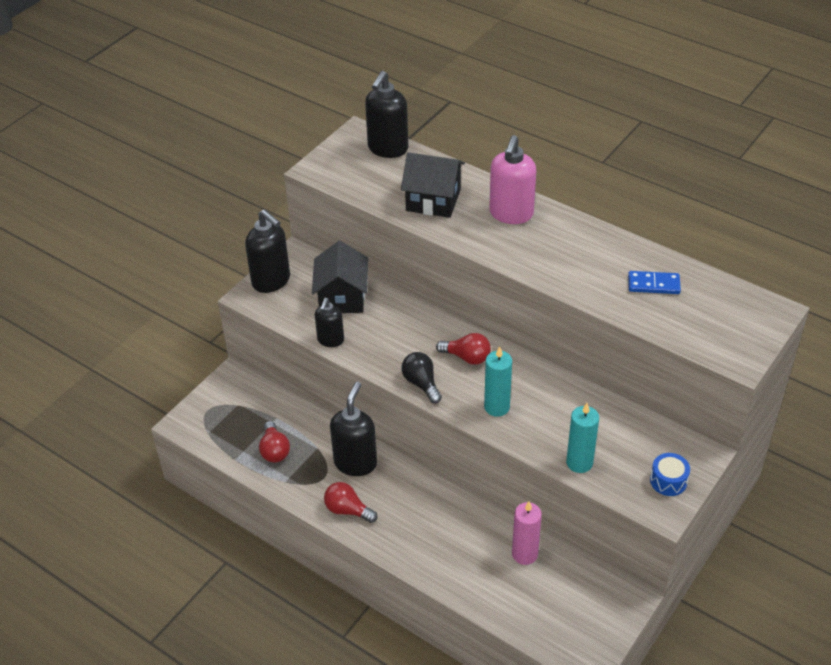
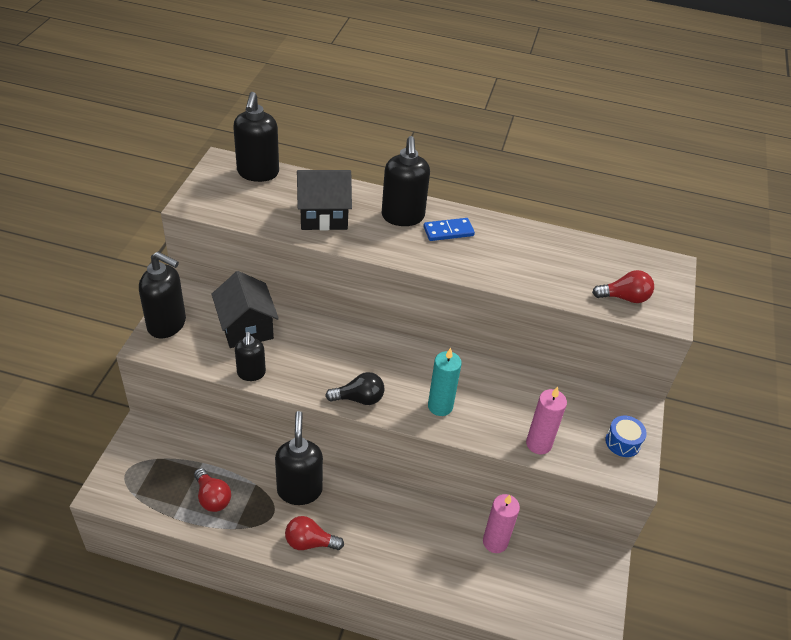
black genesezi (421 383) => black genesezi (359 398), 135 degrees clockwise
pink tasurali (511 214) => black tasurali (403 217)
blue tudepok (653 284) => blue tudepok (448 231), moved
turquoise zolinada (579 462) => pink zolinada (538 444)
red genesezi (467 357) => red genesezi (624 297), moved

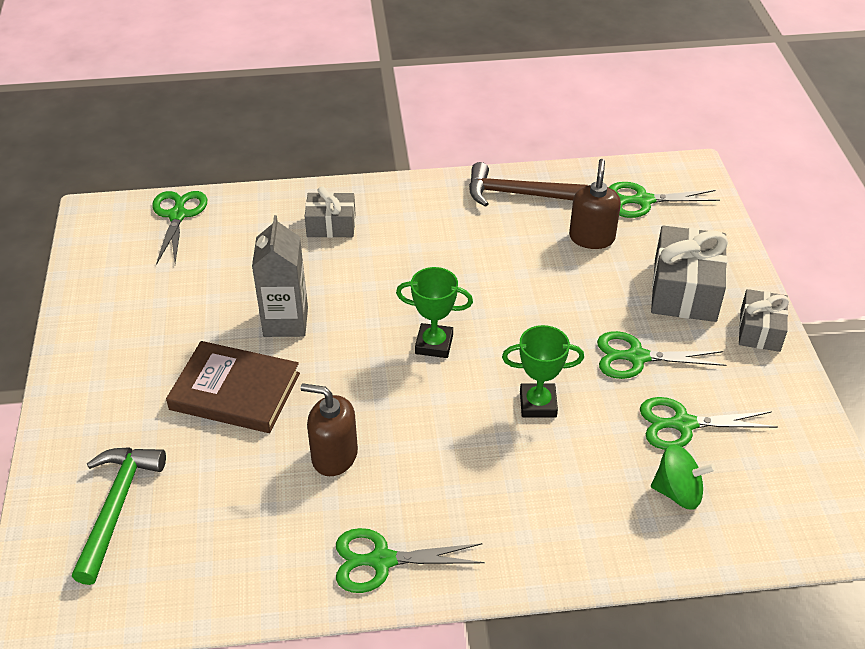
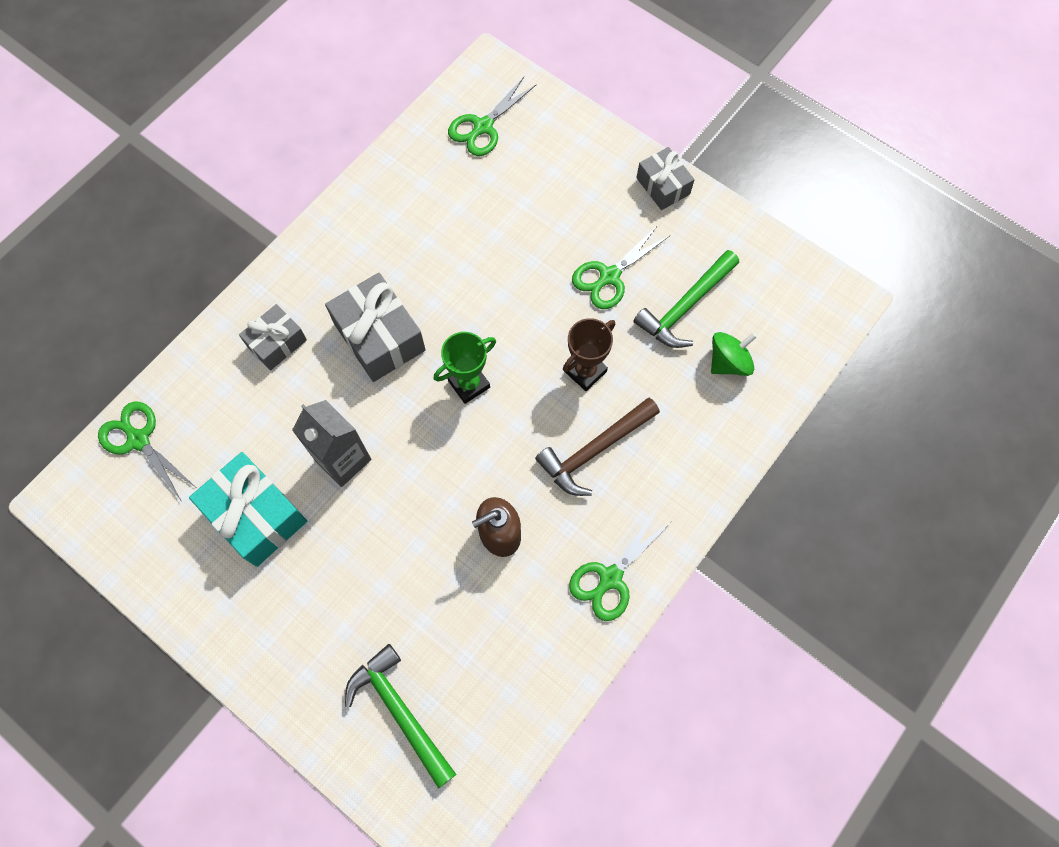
nothing => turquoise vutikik (256 515)
grey vutikik (685 290) => grey vutikik (379 337), moved
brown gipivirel (518 194) => brown gipivirel (595 450), moved
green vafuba (538 404) => brown vafuba (585 371)
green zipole (683 424) => green gipivirel (686 306)
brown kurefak (235 391) => nothing
brown tasurali (591 238) => nothing

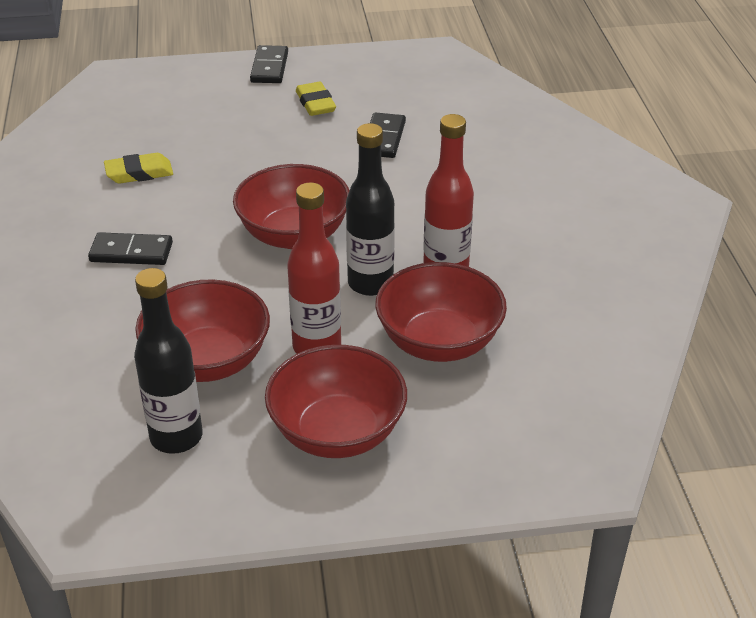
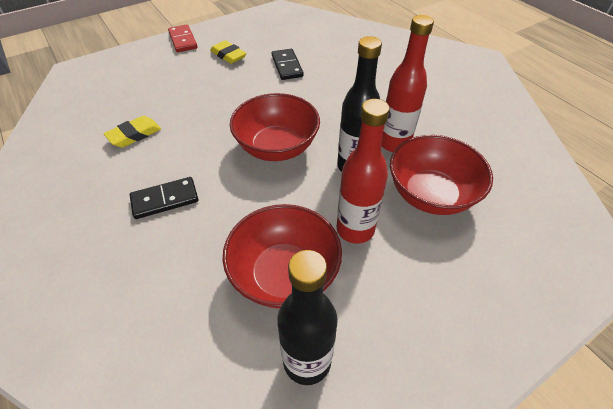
black tudepok (269 67) => red tudepok (183 40)
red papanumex (337 432) => nothing

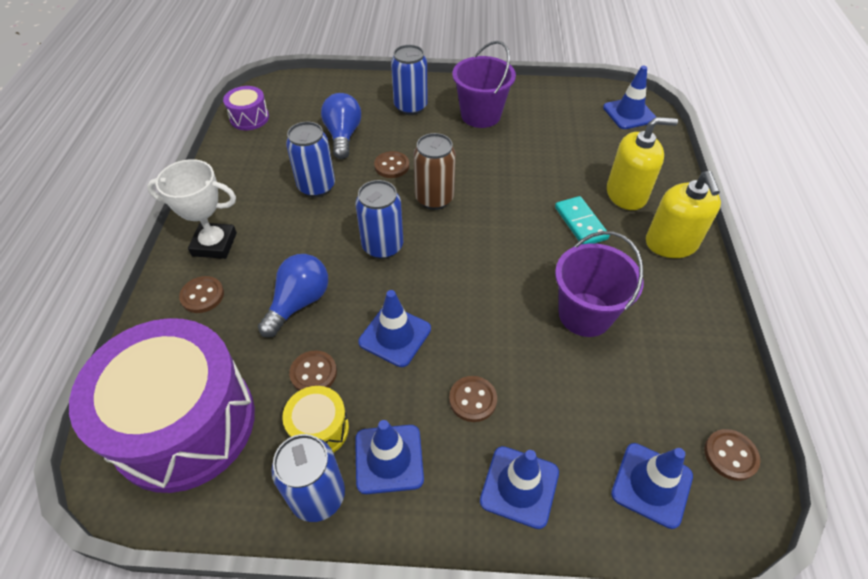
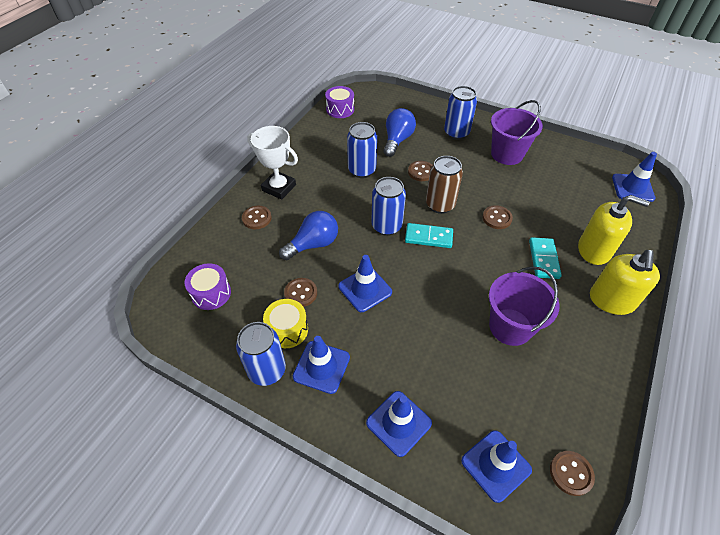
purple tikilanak (185 423) => purple tikilanak (211 293), x0.42
nothing => turquoise tudepok (428 237)
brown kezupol (472 399) => brown kezupol (497 218), moved

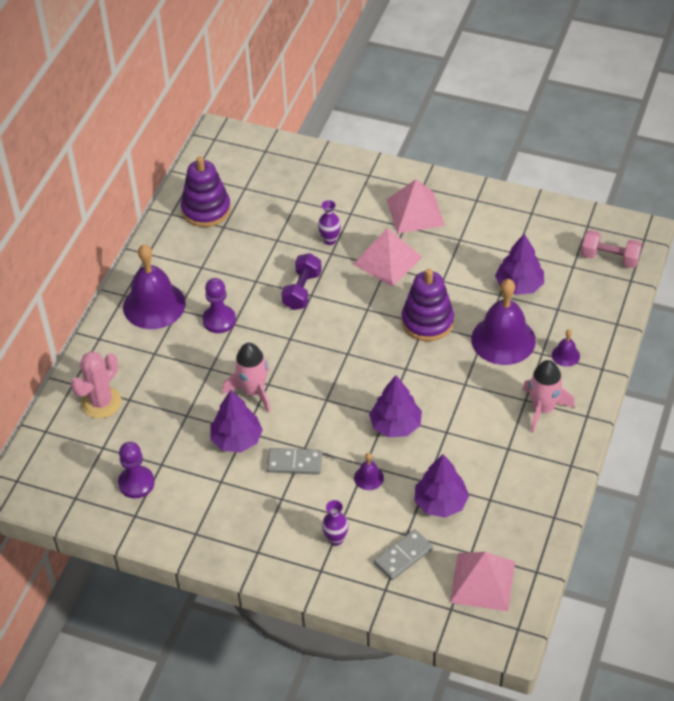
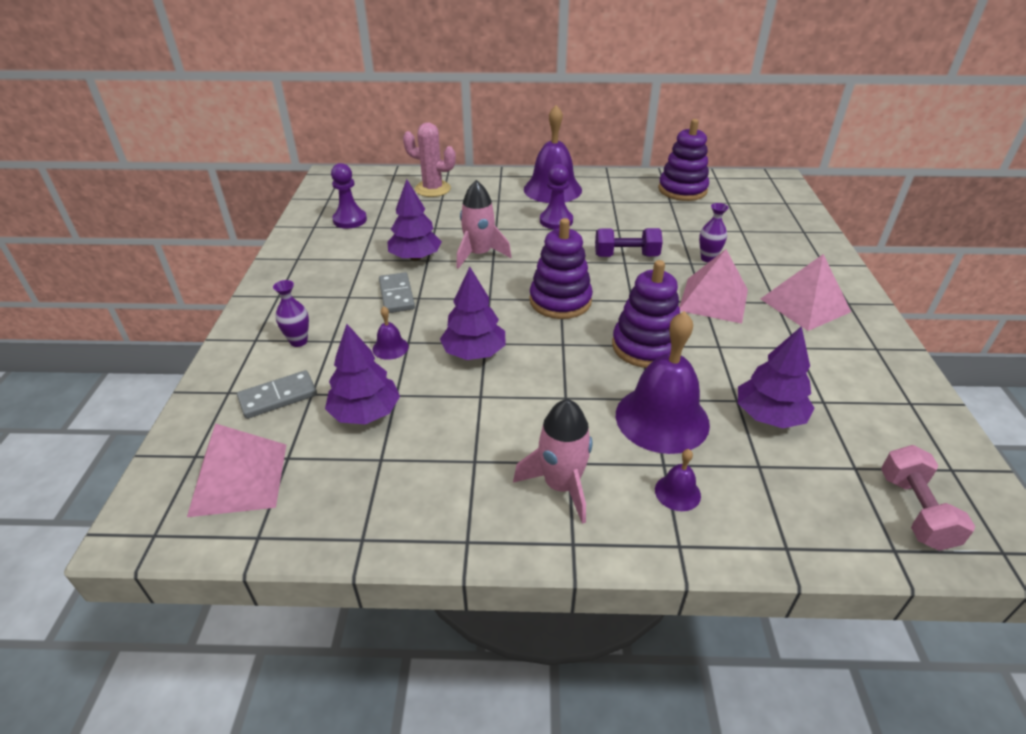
grey tudepok (403 556) => grey tudepok (278 397), 60 degrees counterclockwise
nothing => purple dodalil (560 301)

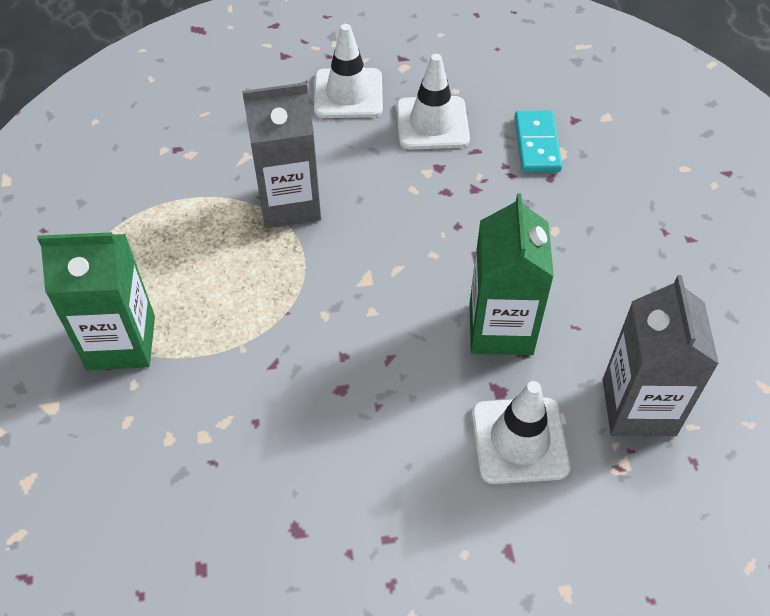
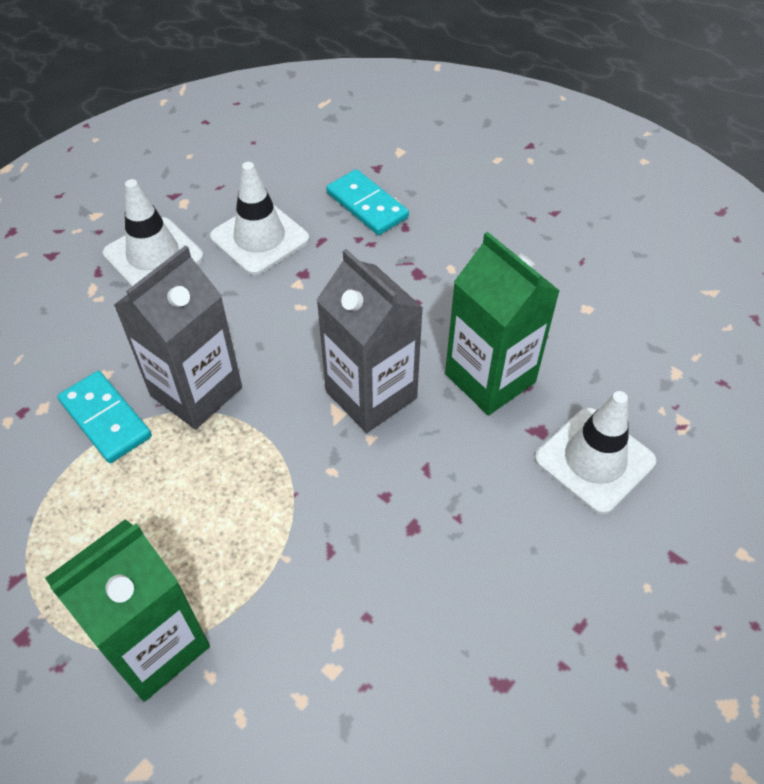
nothing => turquoise tudepok (105 419)
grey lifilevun (638 407) => grey lifilevun (371 395), moved

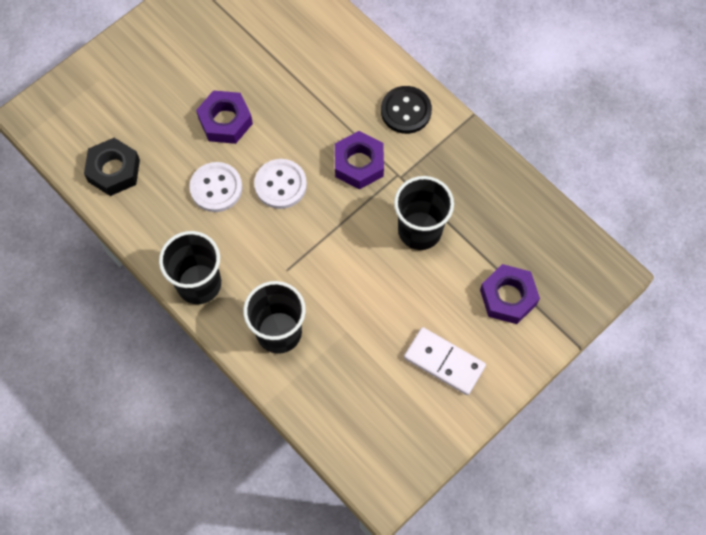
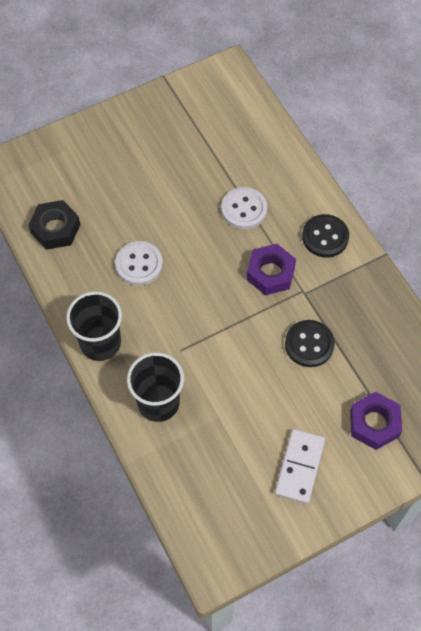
white kezupol (280 185) => white kezupol (244 209), moved
white tudepok (444 362) => white tudepok (300 467), 60 degrees clockwise
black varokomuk (419 230) => black kezupol (309 344)
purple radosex (225 121) => nothing

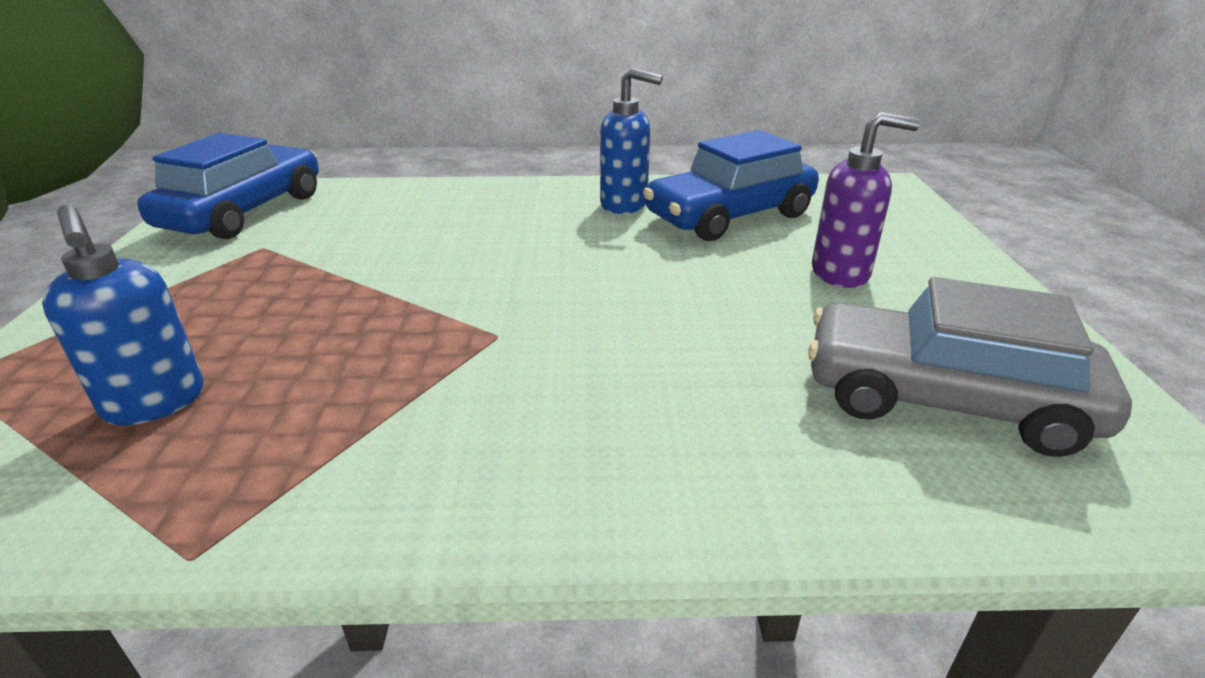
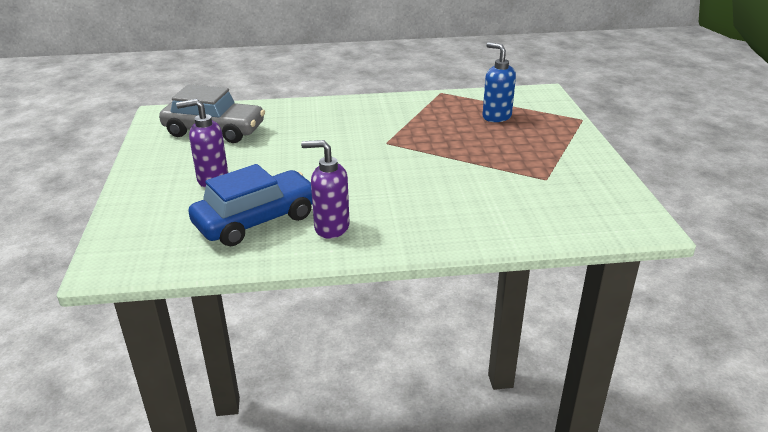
blue tasurali (625 205) => purple tasurali (331 227)
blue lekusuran (244 212) => nothing

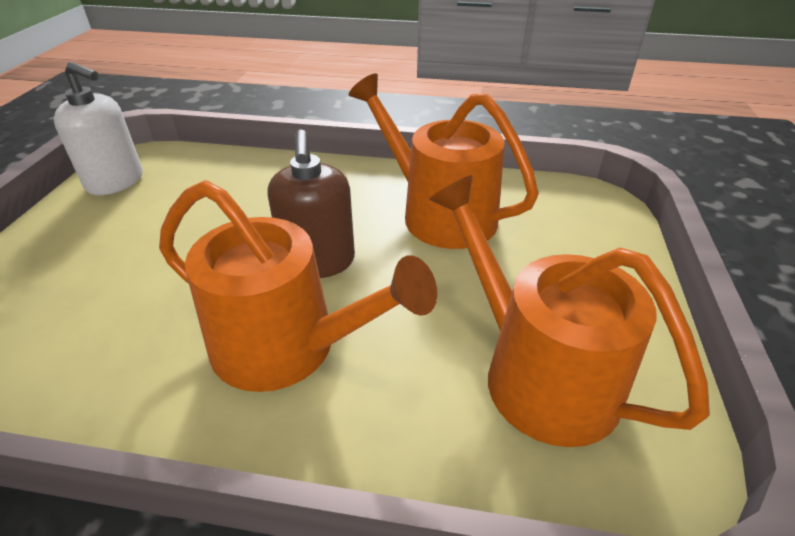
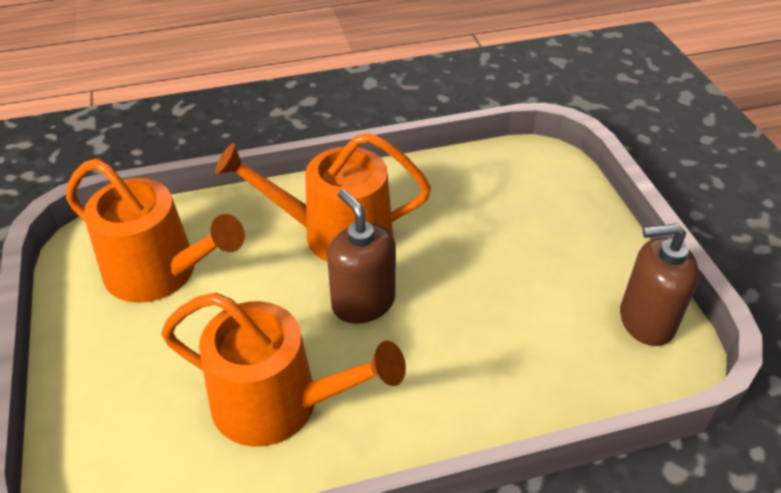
white tasurali (115 181) => brown tasurali (646 320)

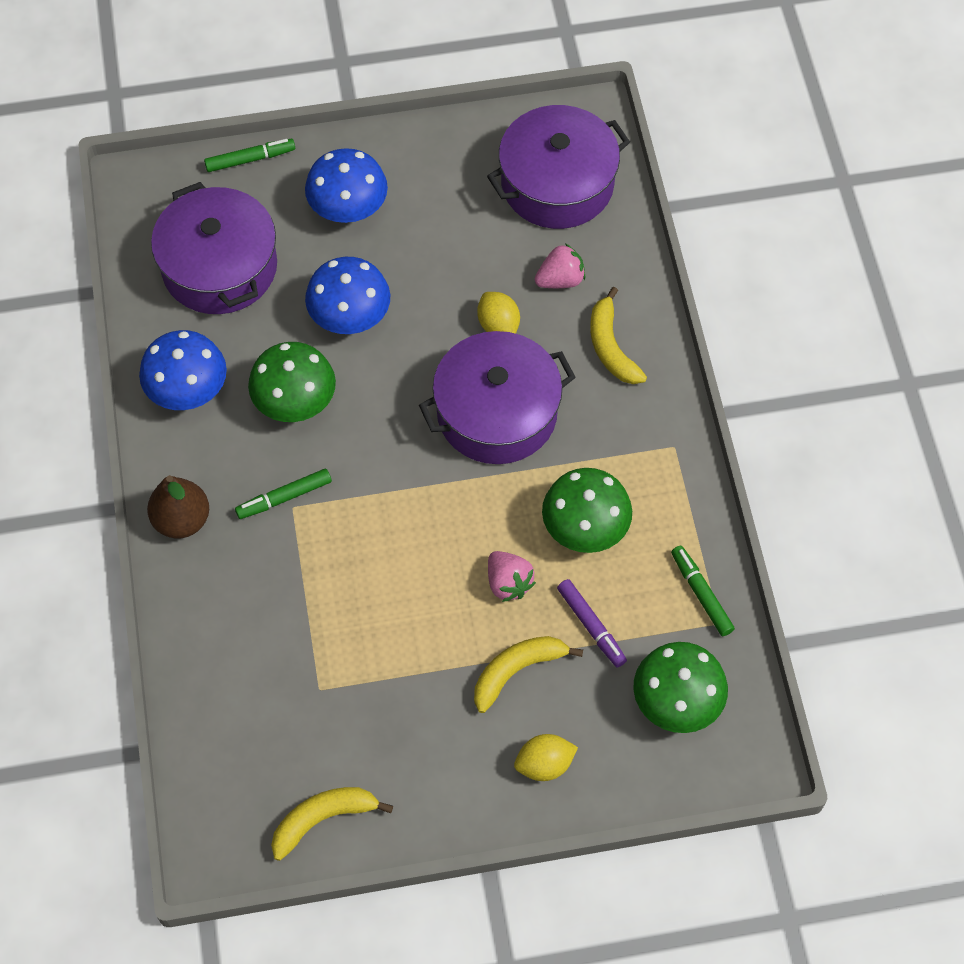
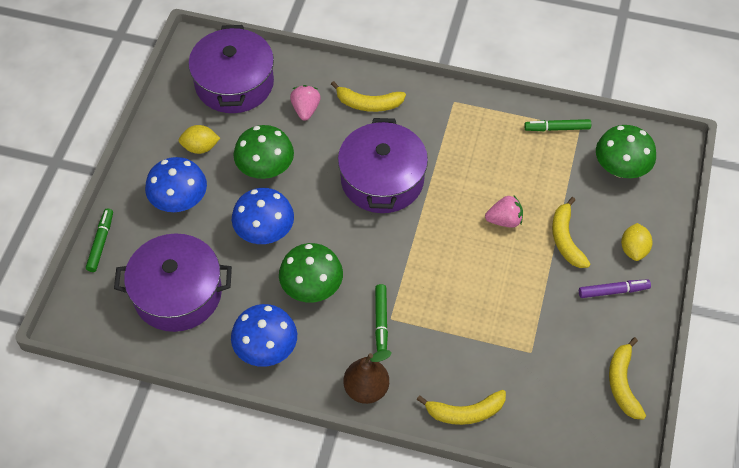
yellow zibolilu (498 325) => yellow zibolilu (200 147), moved
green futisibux (585 528) => green futisibux (265 168), moved
nothing => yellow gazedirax (465 412)
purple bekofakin (591 625) => purple bekofakin (613 291), moved

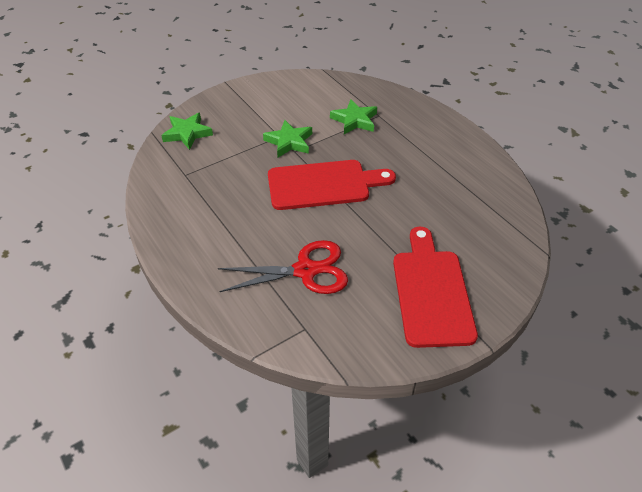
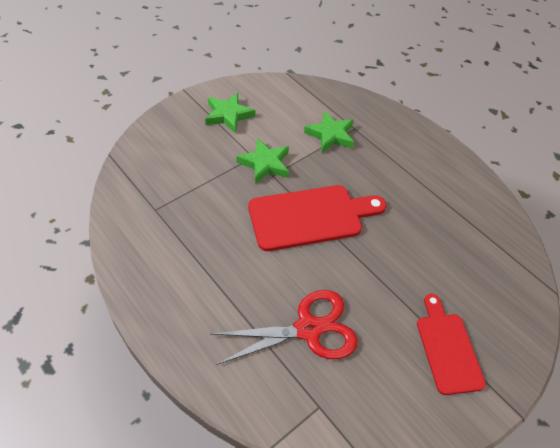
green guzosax (187 133) => green guzosax (228 115), moved
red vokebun (431 292) => red vokebun (447 348), x0.65

